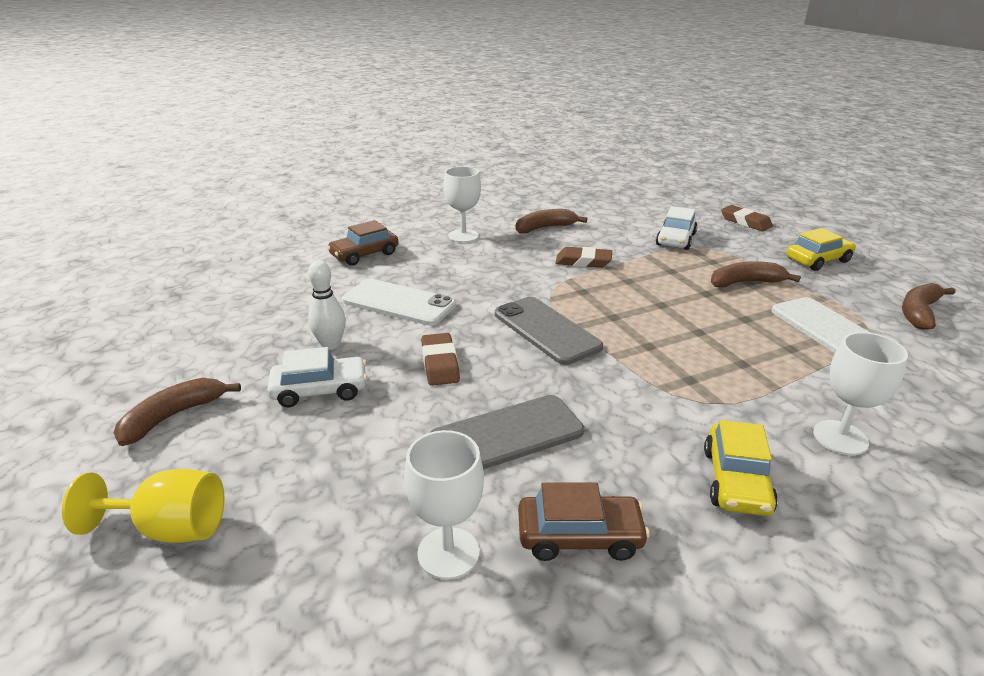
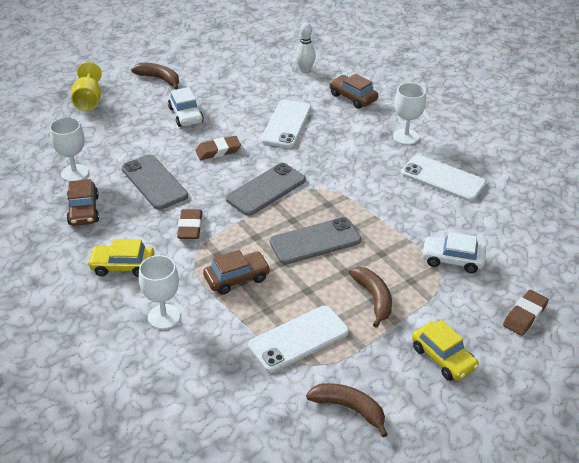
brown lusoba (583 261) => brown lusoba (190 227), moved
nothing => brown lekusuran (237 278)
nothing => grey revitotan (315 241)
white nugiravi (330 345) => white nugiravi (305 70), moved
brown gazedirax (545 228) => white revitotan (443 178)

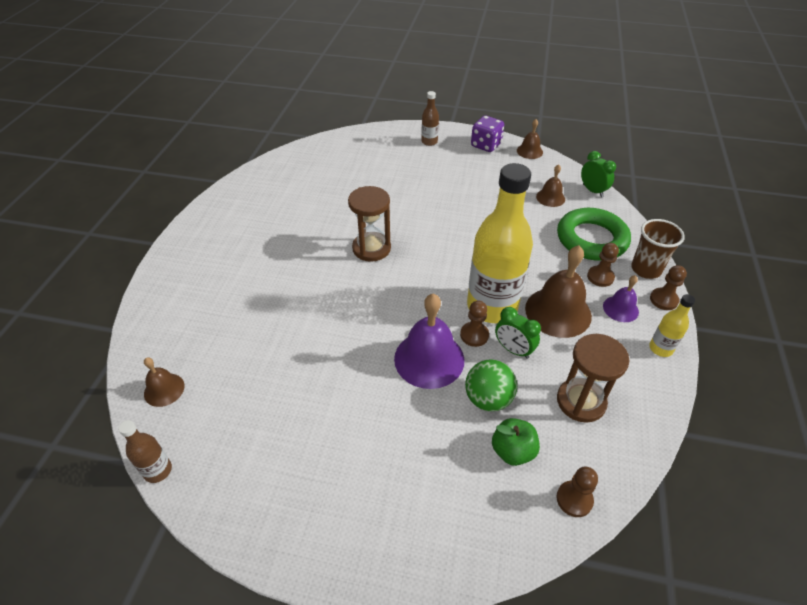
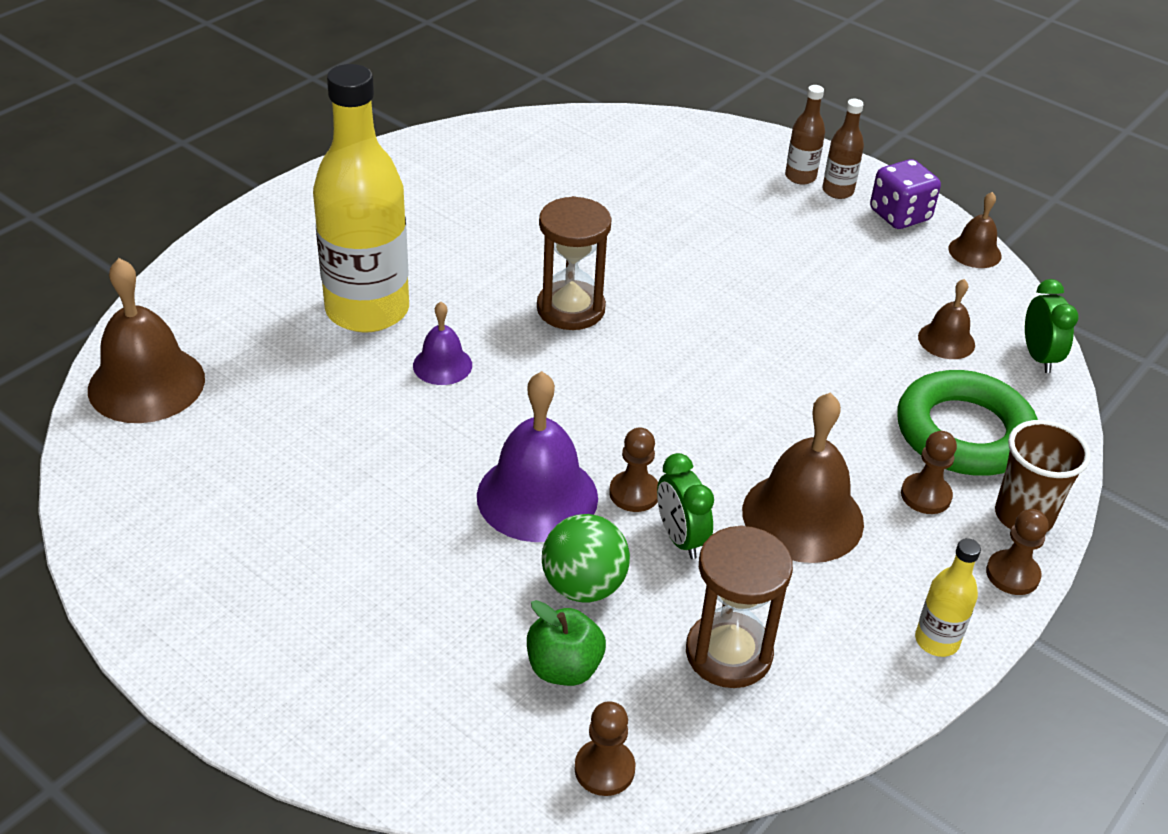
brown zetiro (164 389) => brown zetiro (146 384), x1.87
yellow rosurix (492 306) => yellow rosurix (367 310), moved
purple zetiro (620 308) => purple zetiro (442 365), moved
brown rosurix (158 470) => brown rosurix (837 191), moved

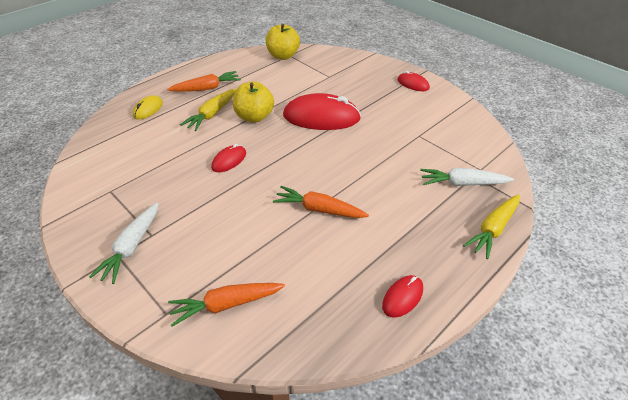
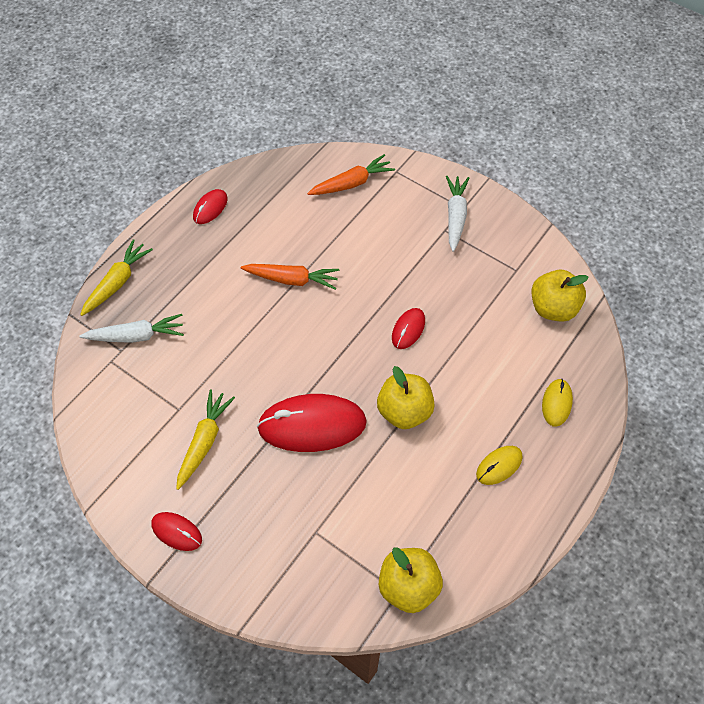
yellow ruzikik (212 114) => yellow ruzikik (204 441), moved
orange ruzikik (207 88) => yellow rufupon (499 466)
nothing => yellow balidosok (553 308)

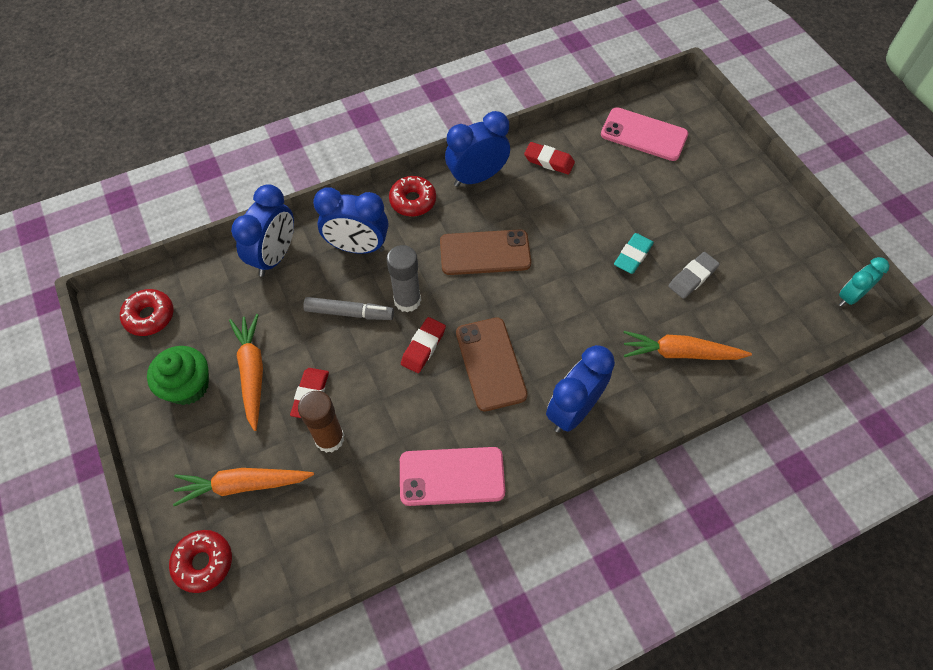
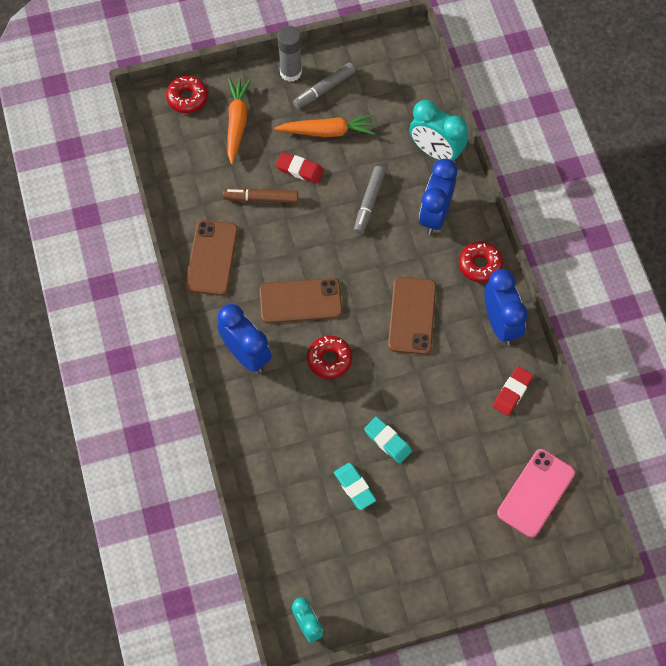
pink revitotan (452 476) => brown revitotan (212 258)
nothing => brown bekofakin (261 199)
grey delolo (407 300) => grey delolo (290 72), moved
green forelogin (188 386) => grey bekofakin (324 89)
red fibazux (149 316) => red fibazux (329 359), moved
grey lusoba (692 277) => turquoise lusoba (354 487)
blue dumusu (275 256) => turquoise dumusu (435 152)
brown delolo (329 438) => nothing
red lusoba (423 347) => nothing
orange ruzikik (680 353) => nothing

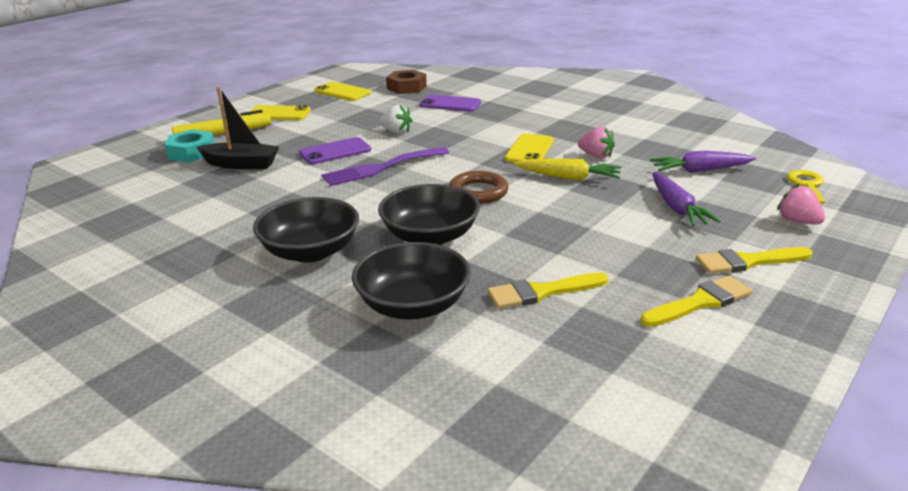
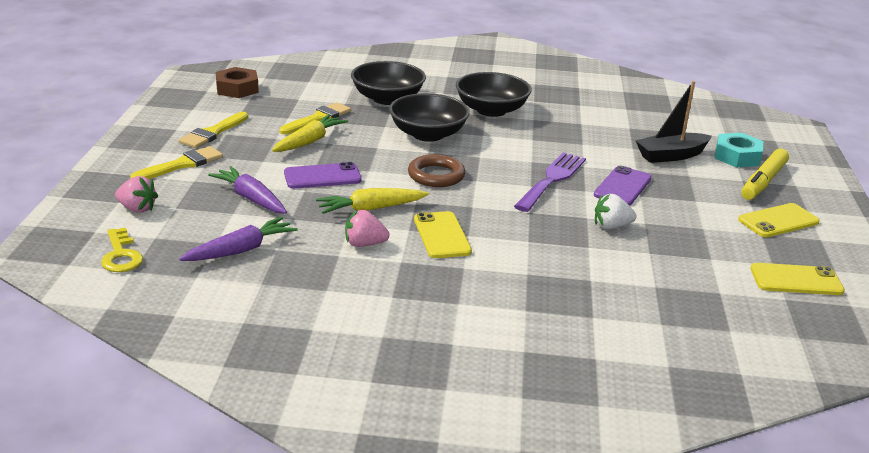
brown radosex (406 87) => brown radosex (237 89), moved
nothing => yellow ruzikik (309 141)
purple revitotan (450 104) => purple revitotan (322 177), moved

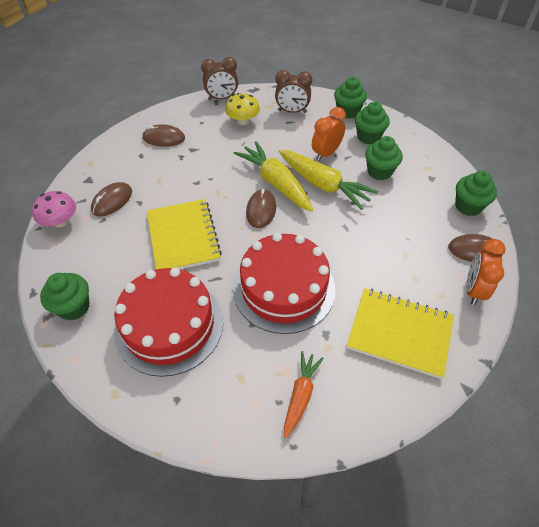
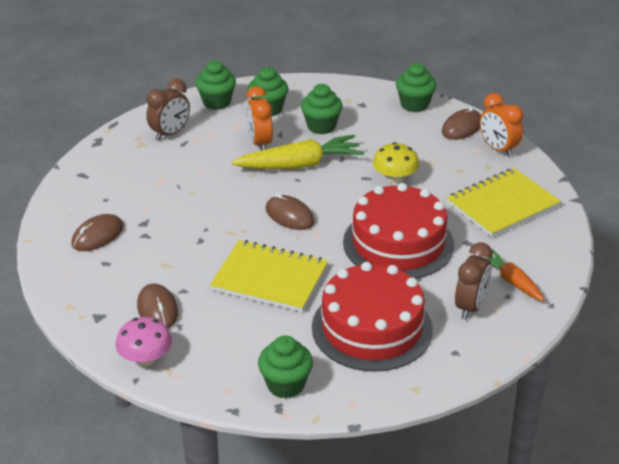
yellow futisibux (243 121) => yellow futisibux (395 179), moved
brown dumusu (222 98) => brown dumusu (470 307), moved
yellow ruzikik (276 183) => nothing

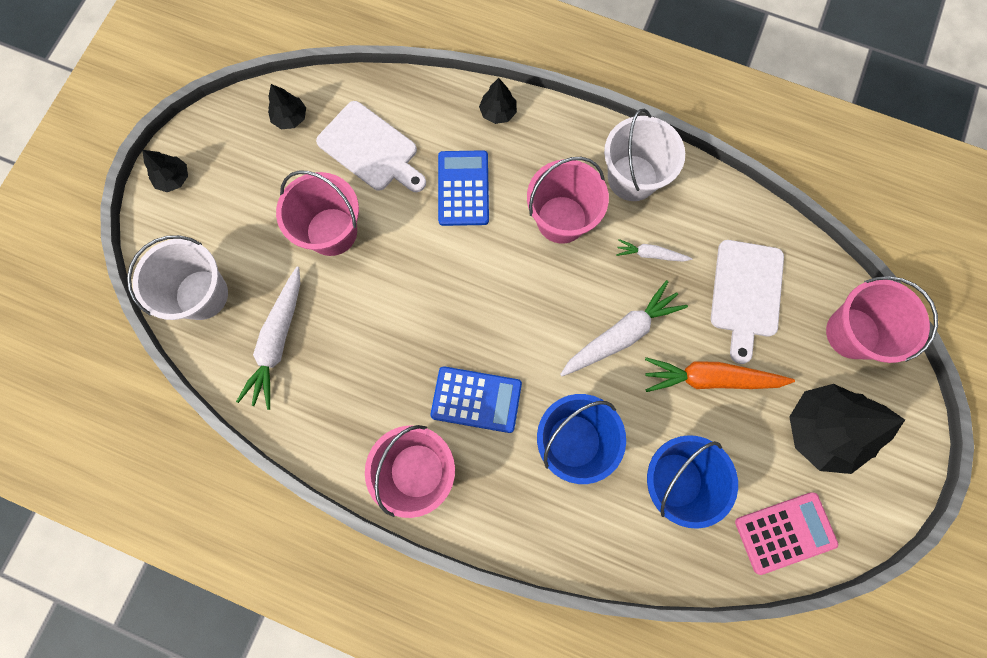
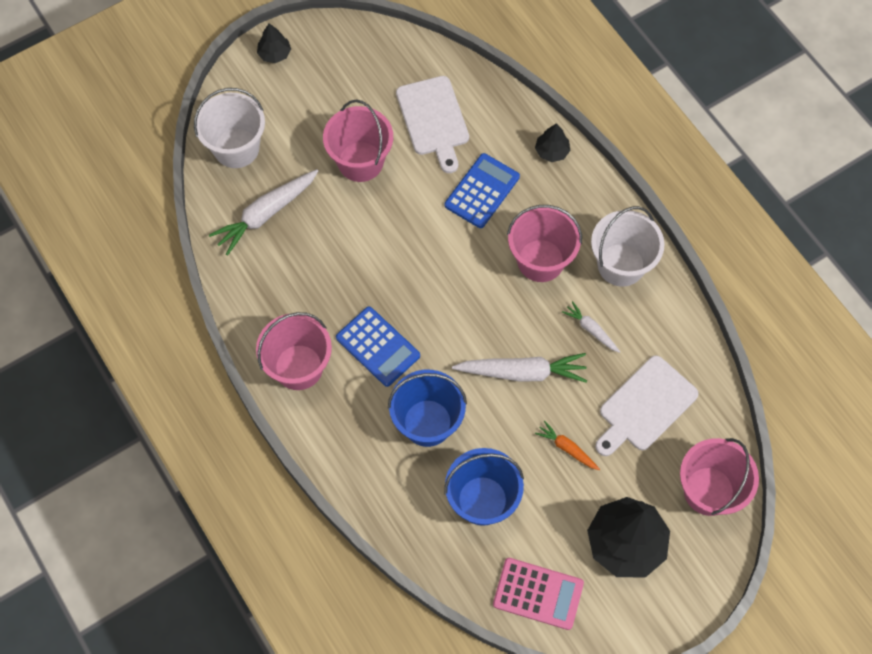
orange ruzikik (710 378) => orange ruzikik (567 448), x0.54
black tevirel (290 118) => nothing

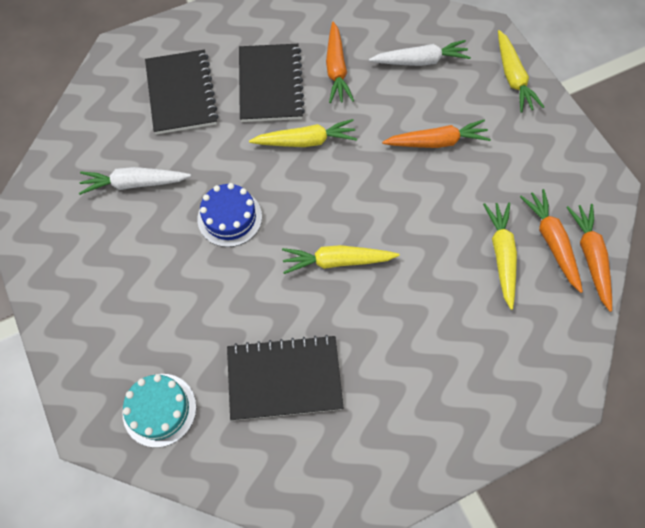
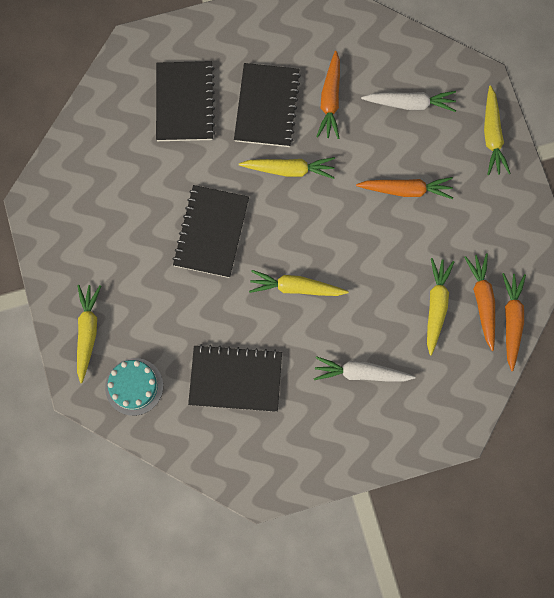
nothing => yellow ruzikik (87 332)
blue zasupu (229 217) => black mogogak (211 232)
white ruzikik (134 184) => white ruzikik (361 373), moved

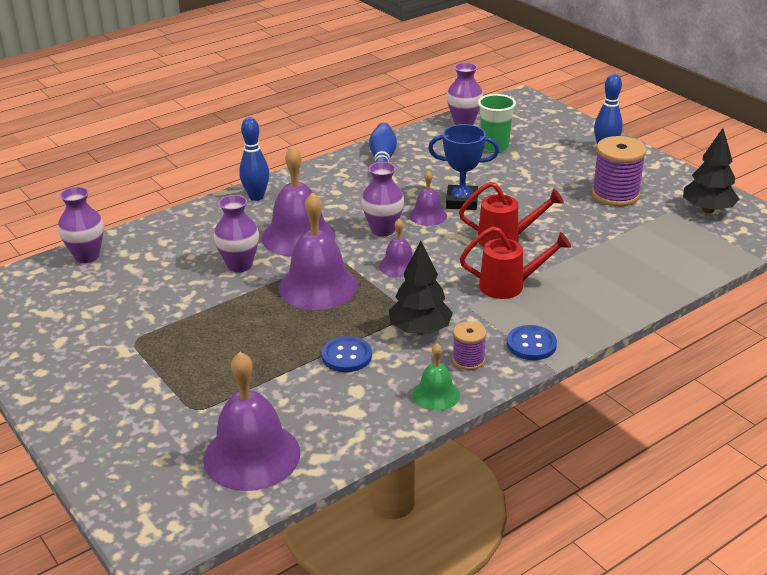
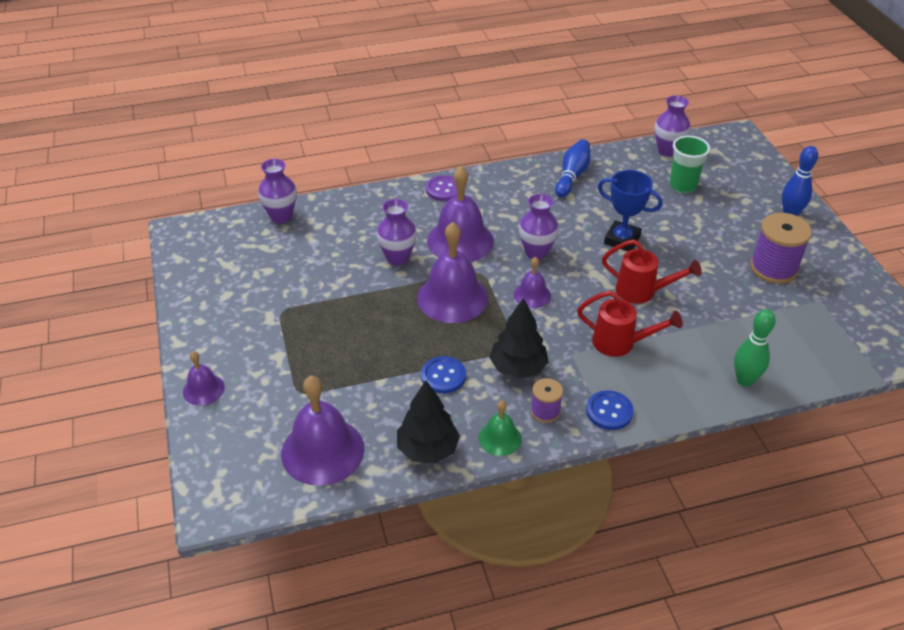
purple zetiro (428 215) => purple zetiro (203 389), moved
black tevirel (707 210) => black tevirel (427 449), moved
blue nugiravi (256 197) => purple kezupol (443 189)
nothing => green nugiravi (744 380)

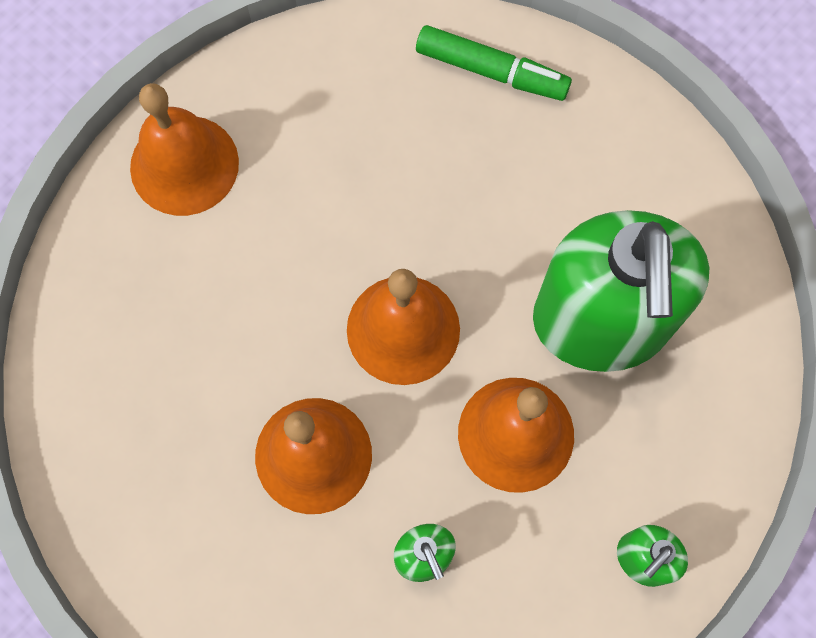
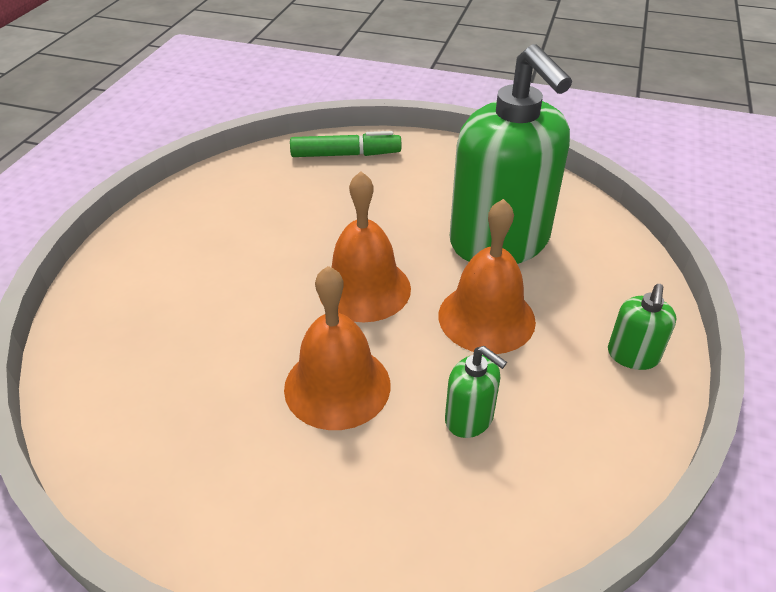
orange zetiro (184 165) => nothing

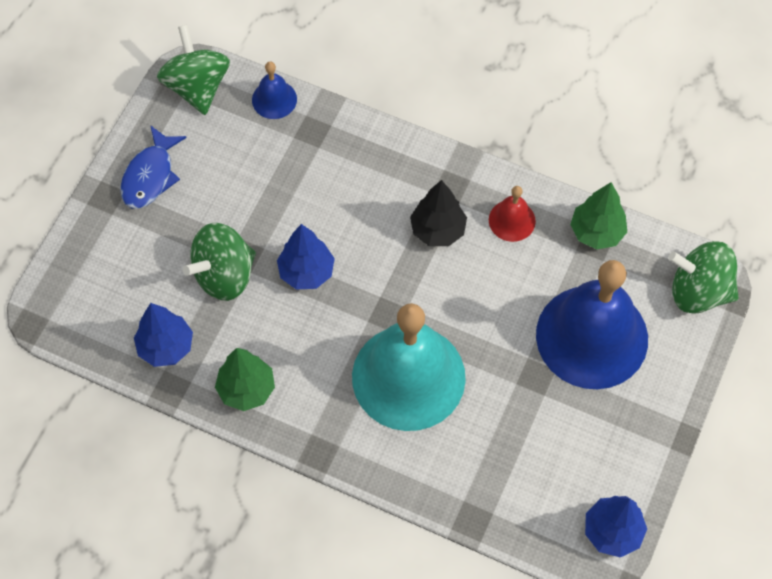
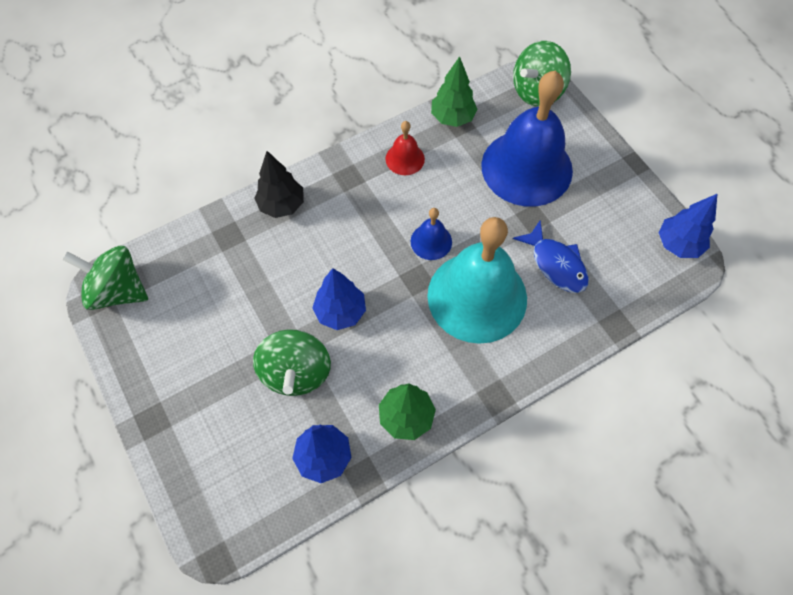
black tevirel (438 230) => black tevirel (282 205), moved
blue zetiro (274 99) => blue zetiro (431 241), moved
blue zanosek (150 176) => blue zanosek (556 264), moved

